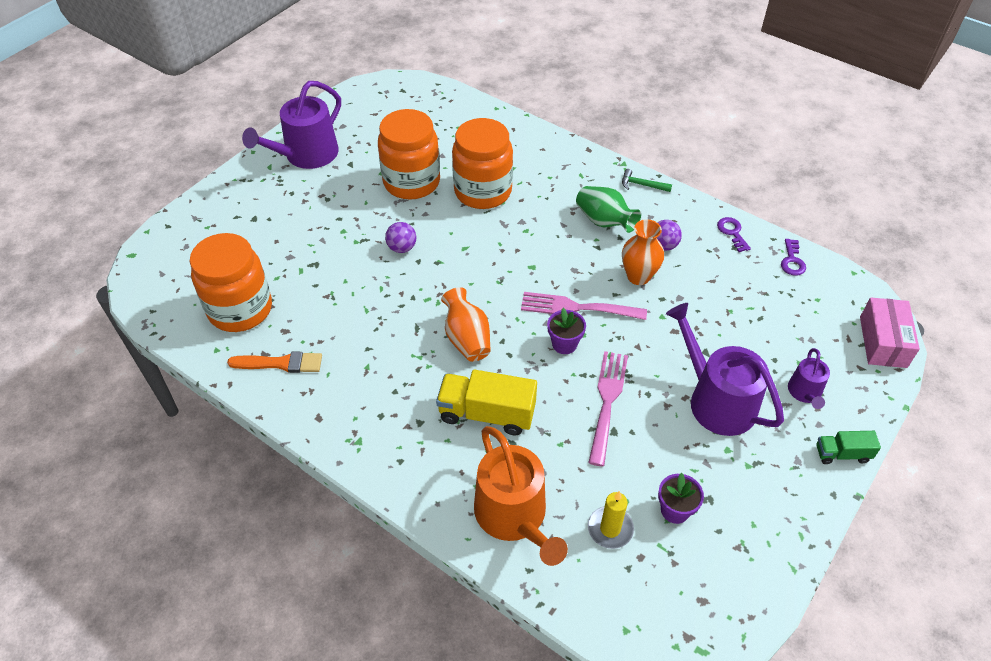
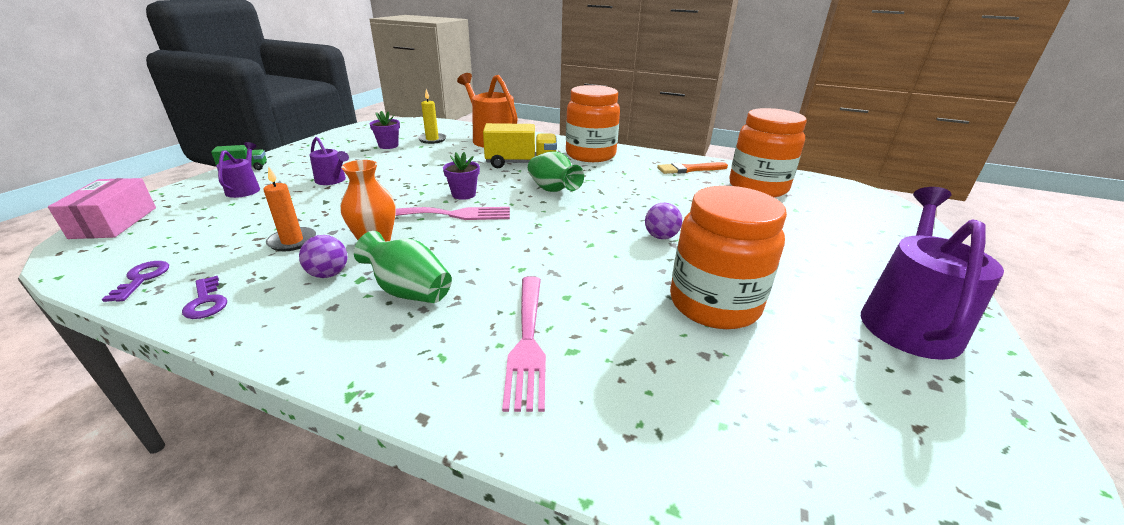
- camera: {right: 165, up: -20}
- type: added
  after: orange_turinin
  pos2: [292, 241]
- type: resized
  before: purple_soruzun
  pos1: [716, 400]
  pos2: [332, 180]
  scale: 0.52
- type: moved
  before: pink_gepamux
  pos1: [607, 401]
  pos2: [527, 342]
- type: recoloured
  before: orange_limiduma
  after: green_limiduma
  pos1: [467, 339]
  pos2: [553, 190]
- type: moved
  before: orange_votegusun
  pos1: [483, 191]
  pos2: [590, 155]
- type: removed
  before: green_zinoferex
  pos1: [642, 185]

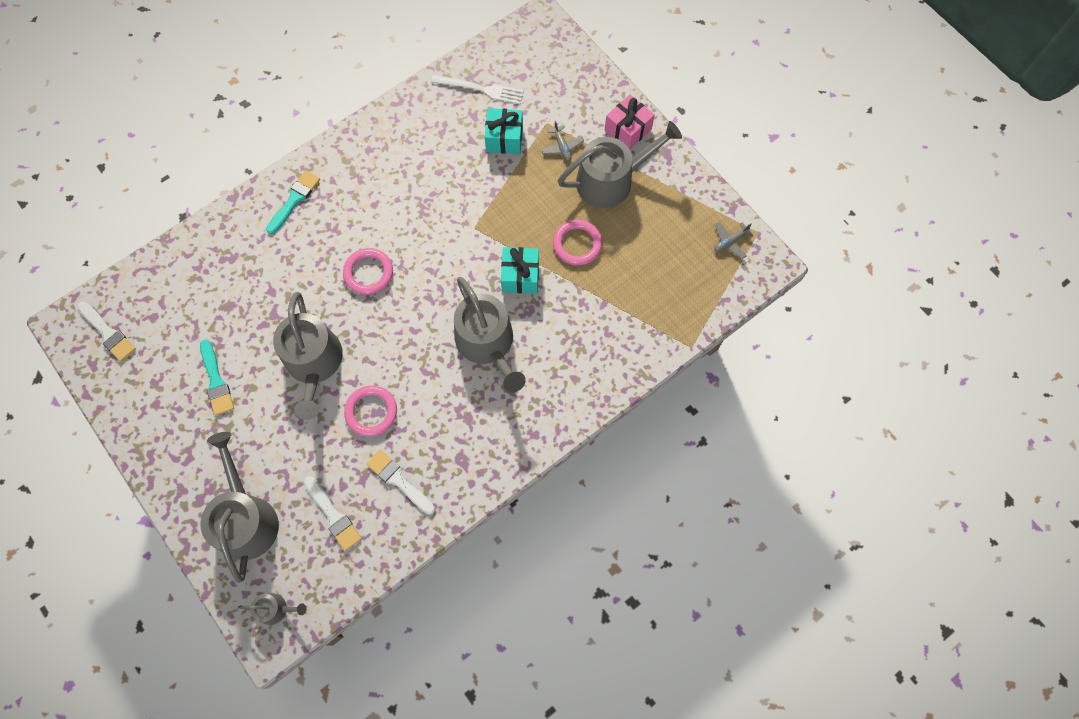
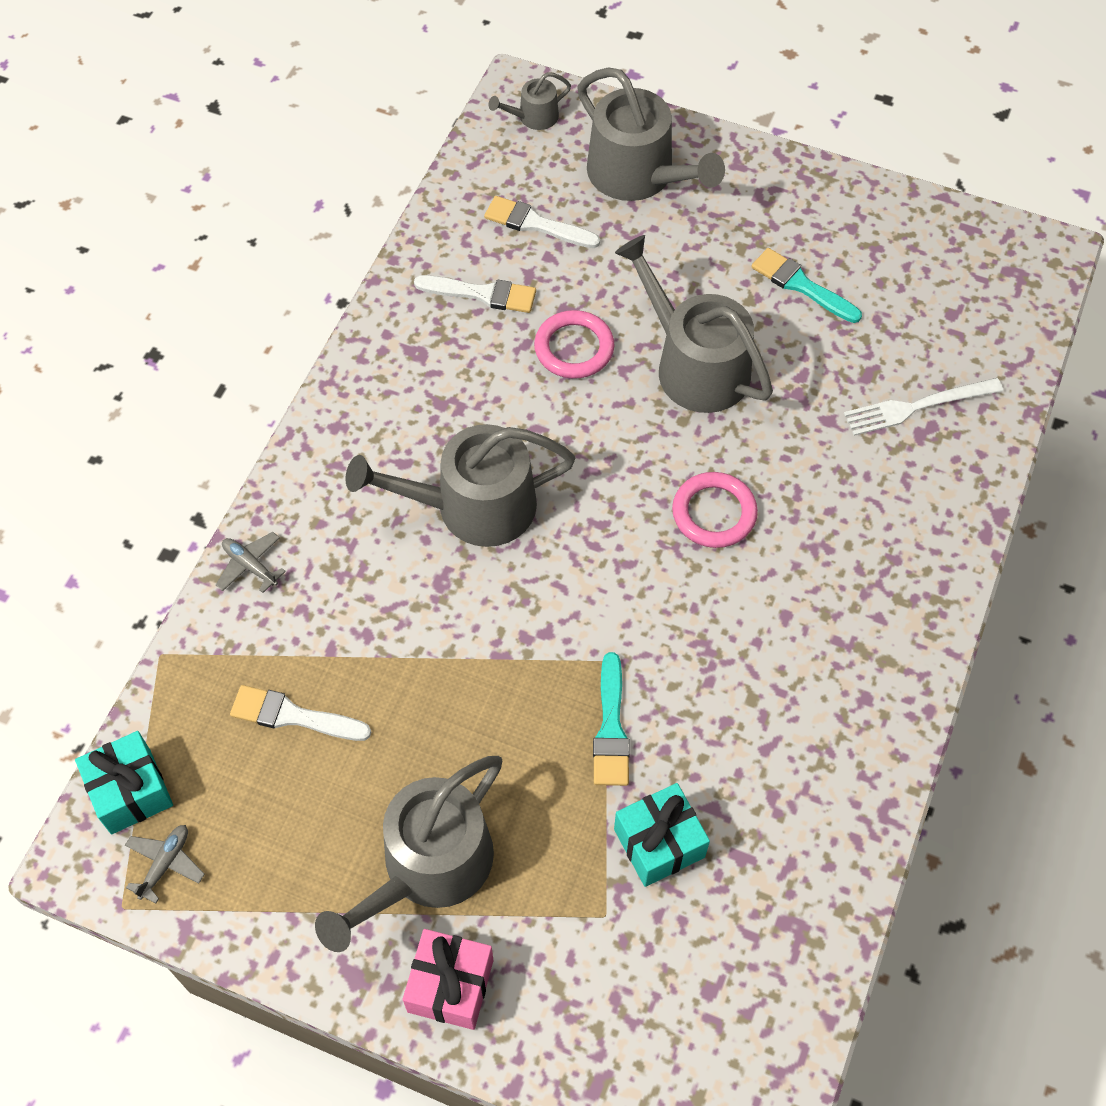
- camera: {right: 150, up: -10}
- type: moved
  before: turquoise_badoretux
  pos1: [520, 276]
  pos2: [131, 791]
- type: moved
  before: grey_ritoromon
  pos1: [562, 147]
  pos2: [250, 566]
- type: moved
  before: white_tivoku
  pos1: [108, 333]
  pos2: [293, 716]
- type: turned
  before: grey_soruzun
  pos1: [487, 343]
  pos2: [473, 506]
  turn: -45
- type: moved
  before: turquoise_tivoku
  pos1: [294, 200]
  pos2: [611, 728]
- type: moved
  before: white_gepamux
  pos1: [481, 89]
  pos2: [917, 406]
- type: removed
  before: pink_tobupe
  pos1: [577, 244]

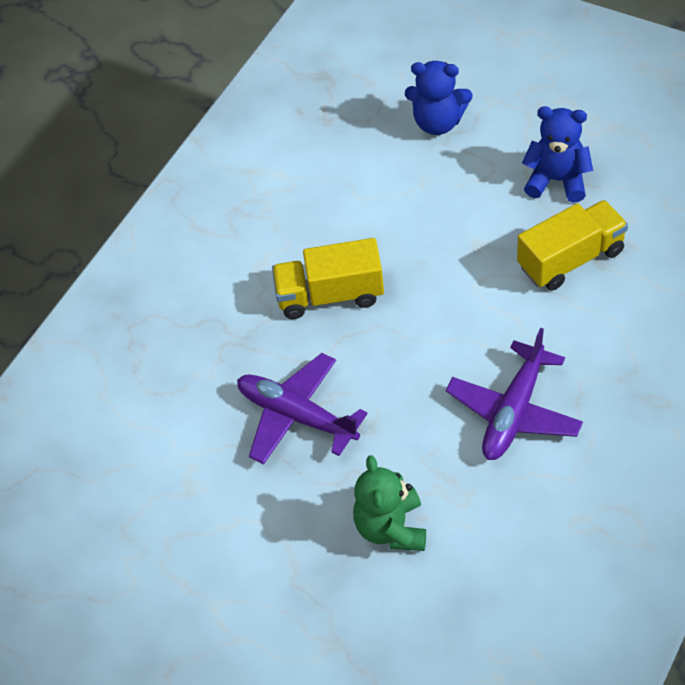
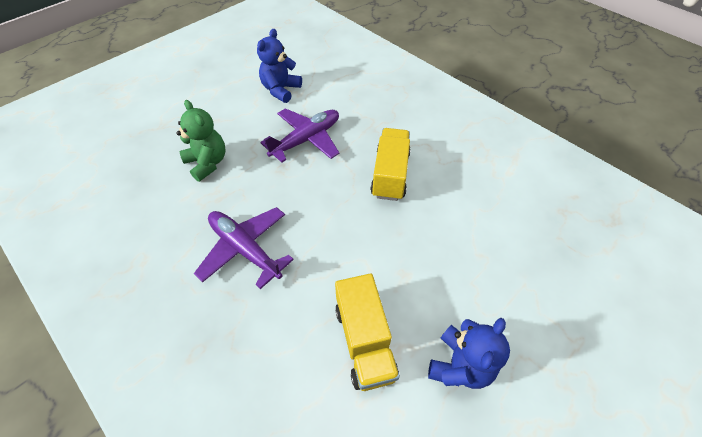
- camera: {right: 100, up: 0}
- type: turned
  before: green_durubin
  pos1: [391, 528]
  pos2: [207, 163]
  turn: 45
- type: moved
  before: blue_durubin
  pos1: [438, 122]
  pos2: [281, 90]

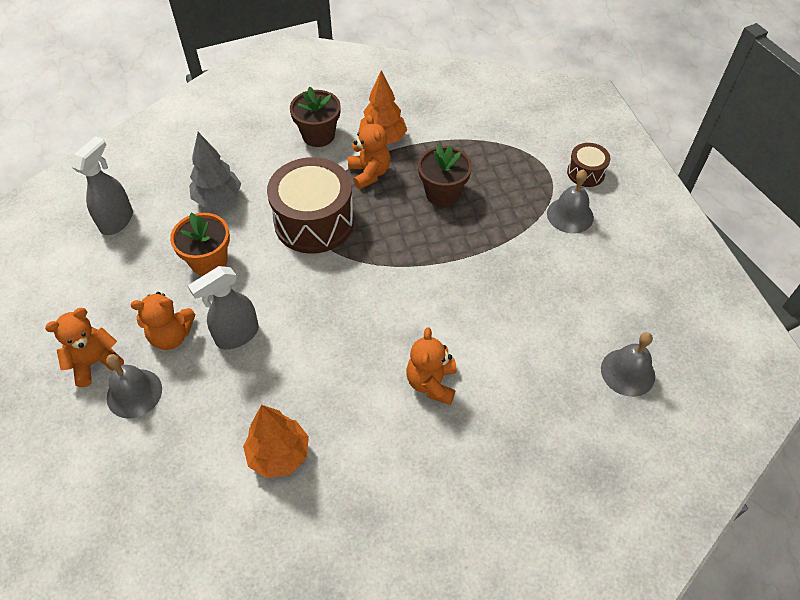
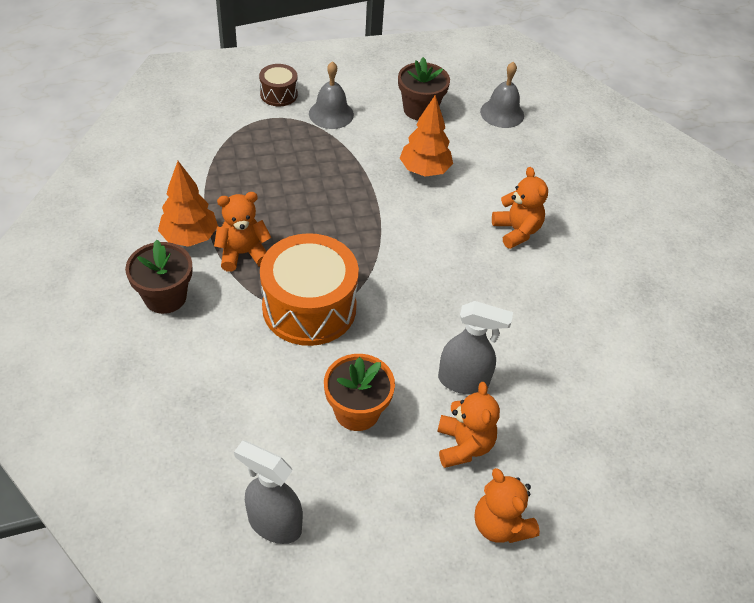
- camera: {right: -90, up: -5}
- type: recoloured
  before: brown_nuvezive
  after: orange_nuvezive
  pos1: [314, 221]
  pos2: [309, 307]
- type: moved
  before: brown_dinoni
  pos1: [442, 193]
  pos2: [420, 109]
- type: moved
  before: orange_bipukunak
  pos1: [279, 454]
  pos2: [424, 170]
- type: turned
  before: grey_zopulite
  pos1: [237, 335]
  pos2: [463, 381]
  turn: -45
- type: turned
  before: orange_durubin
  pos1: [431, 383]
  pos2: [516, 231]
  turn: -120
- type: removed
  before: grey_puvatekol
  pos1: [134, 393]
- type: removed
  before: grey_bipukunak
  pos1: [218, 199]

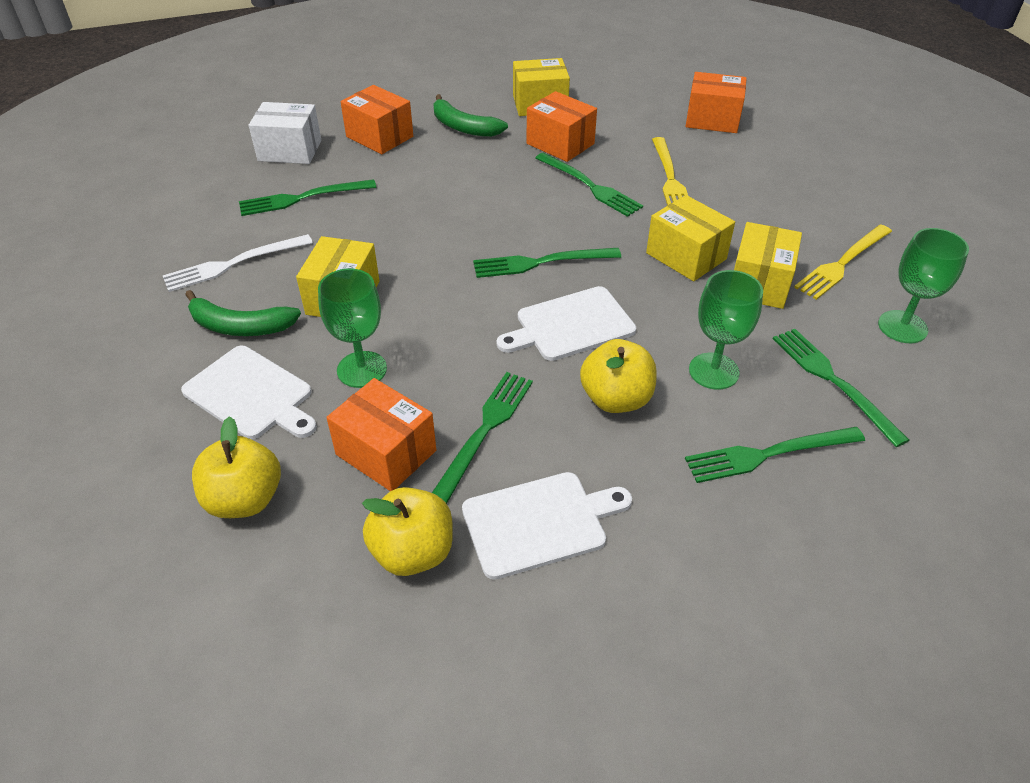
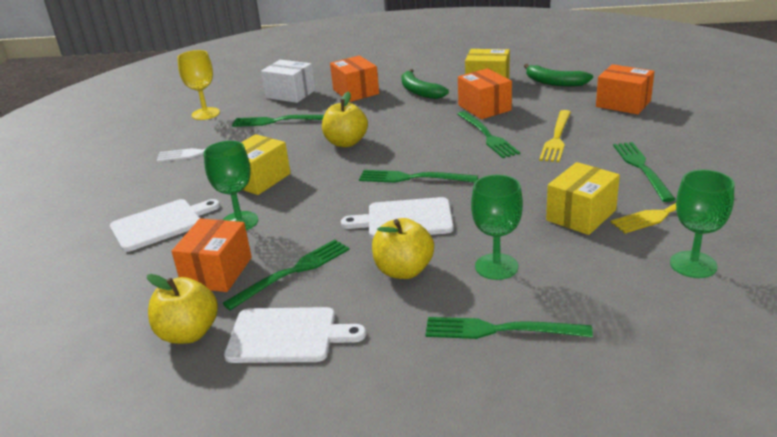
- camera: {right: 25, up: -15}
- type: turned
  before: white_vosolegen
  pos1: [251, 394]
  pos2: [160, 224]
  turn: -90
- type: turned
  before: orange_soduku
  pos1: [386, 452]
  pos2: [217, 272]
  turn: 45
- type: added
  after: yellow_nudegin
  pos2: [205, 114]
- type: moved
  before: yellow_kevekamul
  pos1: [245, 499]
  pos2: [346, 143]
- type: moved
  before: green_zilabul
  pos1: [240, 326]
  pos2: [554, 82]
- type: moved
  before: green_gepamux
  pos1: [833, 381]
  pos2: [642, 168]
- type: removed
  before: yellow_soduku
  pos1: [686, 256]

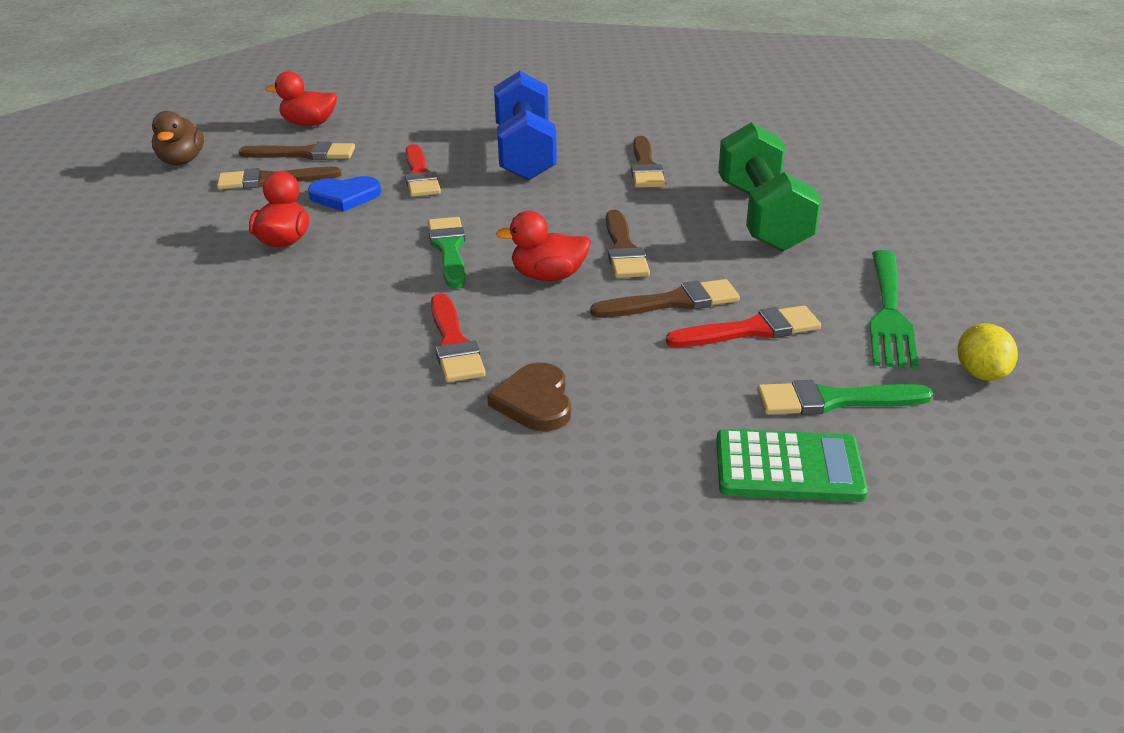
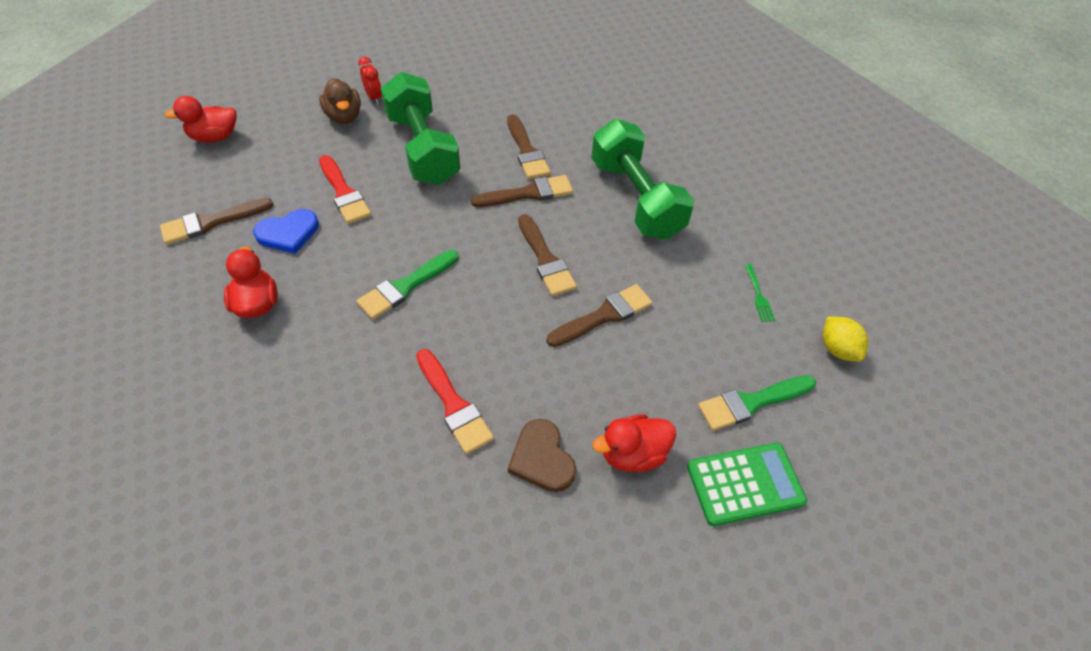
- camera: {right: -20, up: 20}
- type: moved
  before: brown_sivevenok
  pos1: [181, 161]
  pos2: [344, 116]
- type: turned
  before: green_tivoku
  pos1: [449, 249]
  pos2: [405, 287]
  turn: -105
- type: added
  after: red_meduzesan
  pos2: [374, 98]
- type: recoloured
  before: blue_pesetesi
  after: green_pesetesi
  pos1: [525, 153]
  pos2: [422, 149]
- type: moved
  before: brown_tivoku
  pos1: [304, 154]
  pos2: [528, 193]
- type: moved
  before: red_sivevenok
  pos1: [548, 276]
  pos2: [632, 454]
- type: resized
  before: green_gepamux
  pos1: [889, 313]
  pos2: [758, 295]
  scale: 0.45
- type: removed
  before: red_tivoku
  pos1: [751, 330]

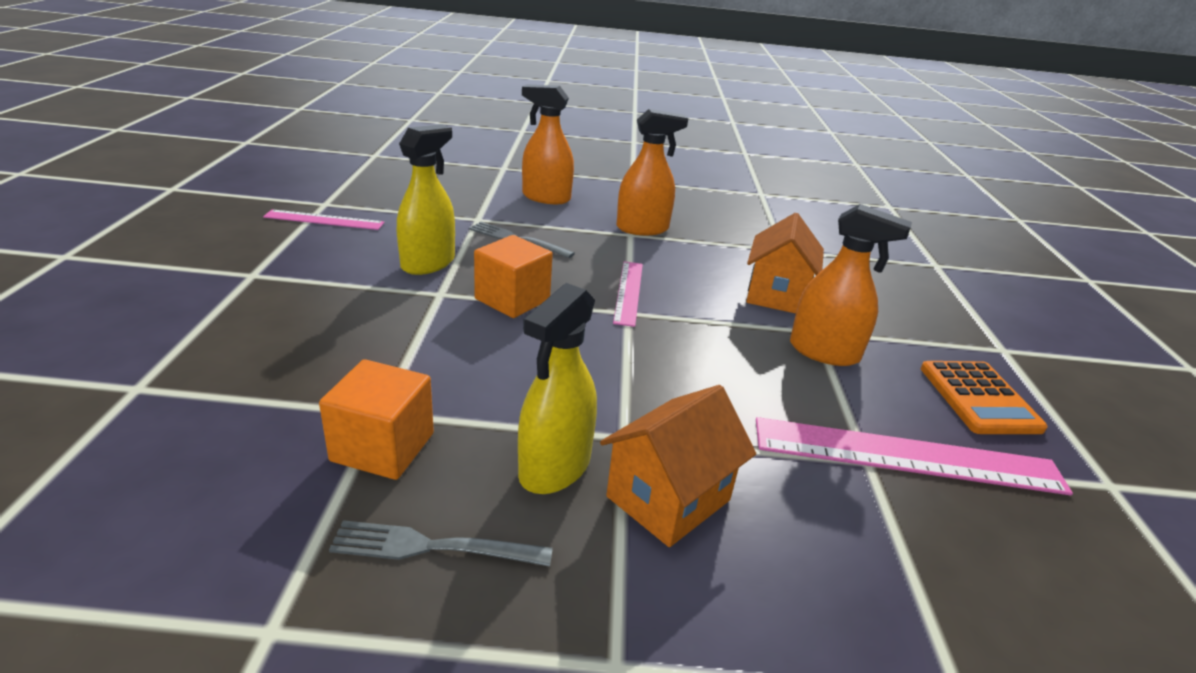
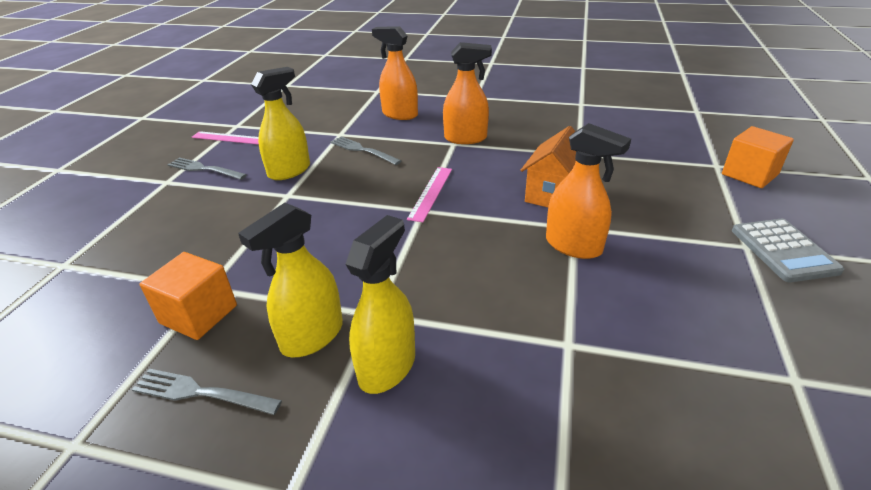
- camera: {right: 15, up: 5}
- type: added
  after: grey_gepamux
  pos2: [204, 169]
- type: replaced
  before: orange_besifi
  after: yellow_zopulite
  pos1: [668, 498]
  pos2: [387, 366]
- type: moved
  before: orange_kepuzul
  pos1: [512, 299]
  pos2: [749, 174]
- type: added
  after: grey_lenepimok
  pos2: [783, 250]
- type: removed
  before: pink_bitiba
  pos1: [906, 456]
- type: removed
  before: orange_lenepimok
  pos1: [979, 398]

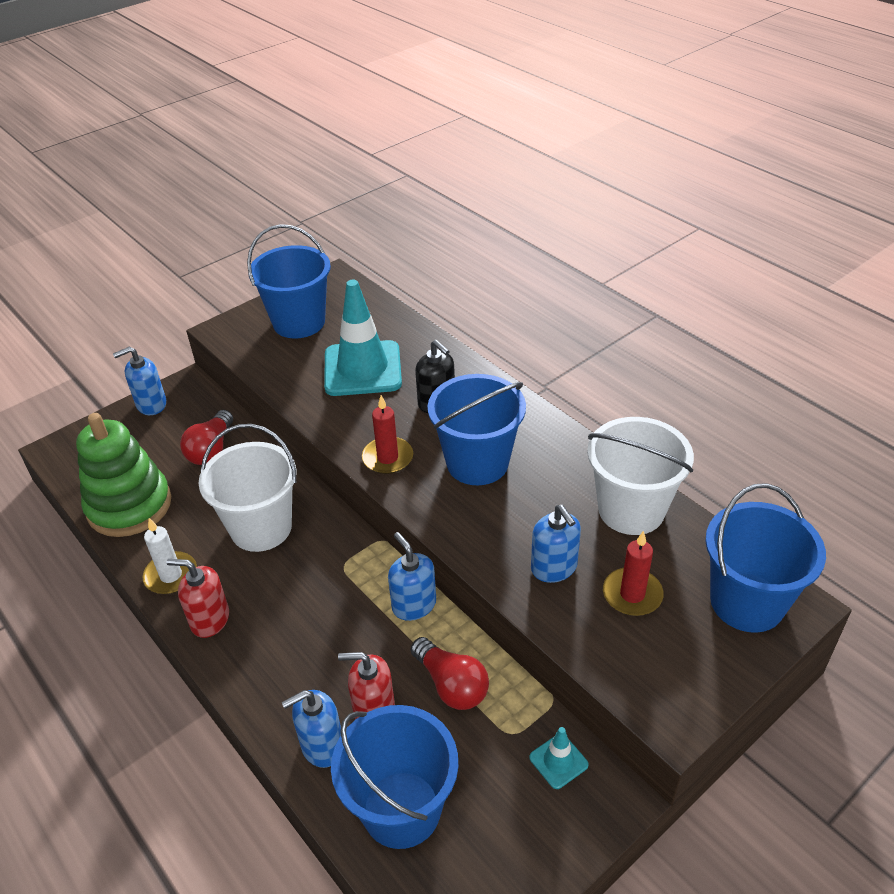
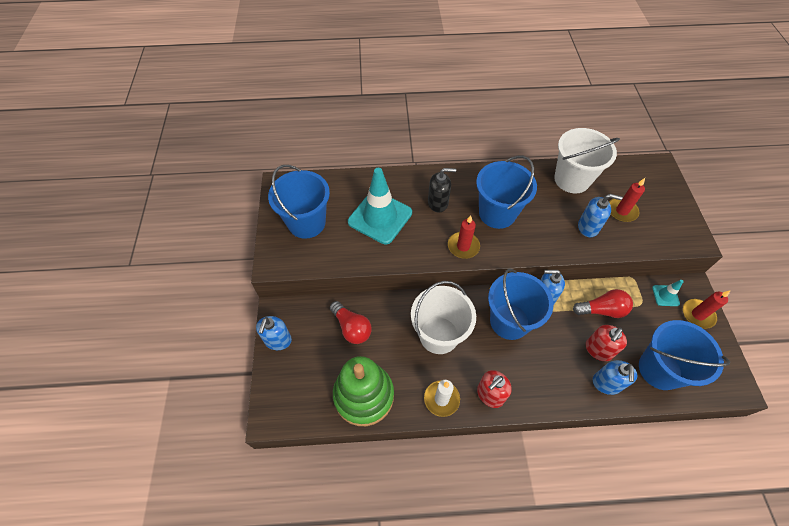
- camera: {right: -55, up: 15}
- type: moved
  before: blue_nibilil
  pos1: [747, 602]
  pos2: [509, 321]
- type: added
  after: red_turinin
  pos2: [697, 314]

